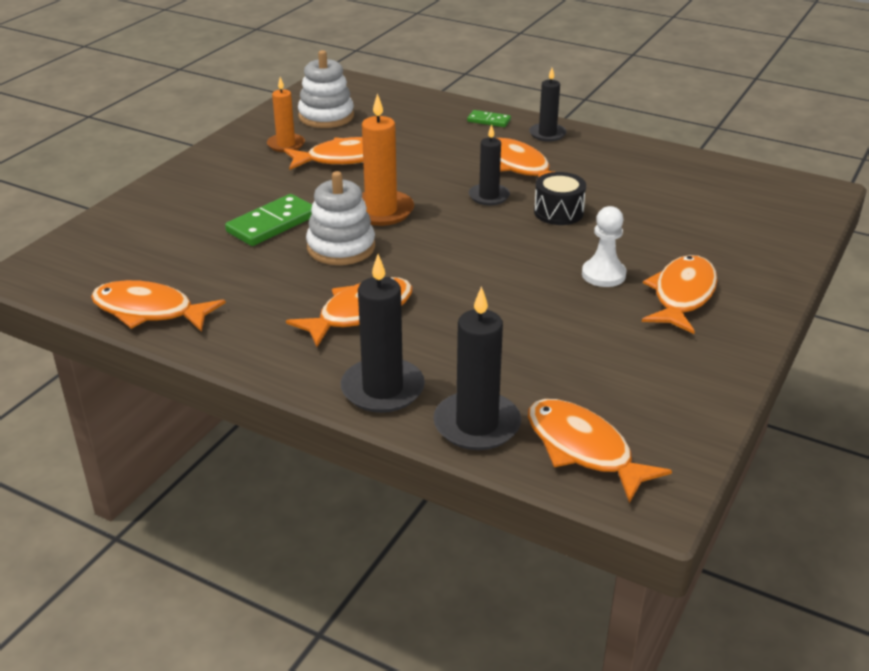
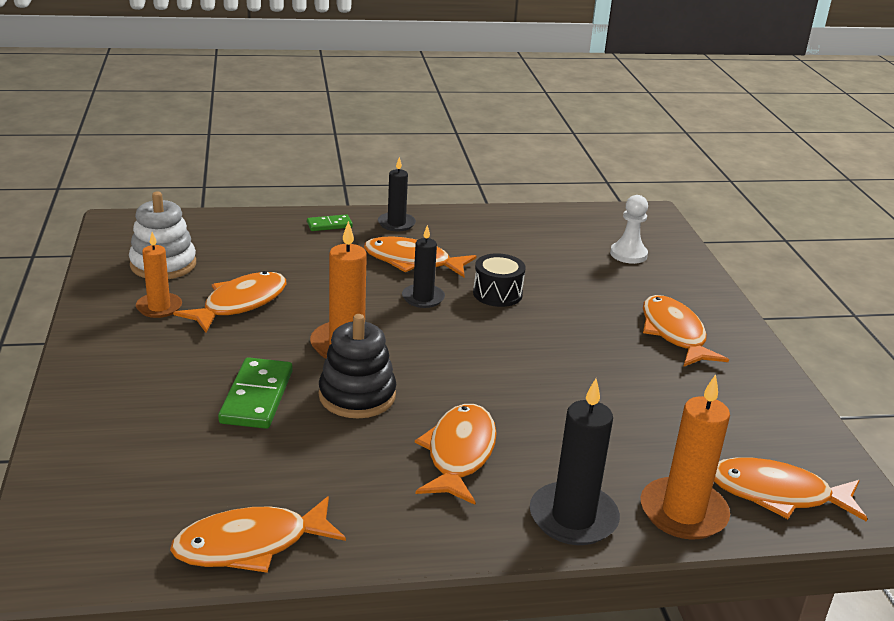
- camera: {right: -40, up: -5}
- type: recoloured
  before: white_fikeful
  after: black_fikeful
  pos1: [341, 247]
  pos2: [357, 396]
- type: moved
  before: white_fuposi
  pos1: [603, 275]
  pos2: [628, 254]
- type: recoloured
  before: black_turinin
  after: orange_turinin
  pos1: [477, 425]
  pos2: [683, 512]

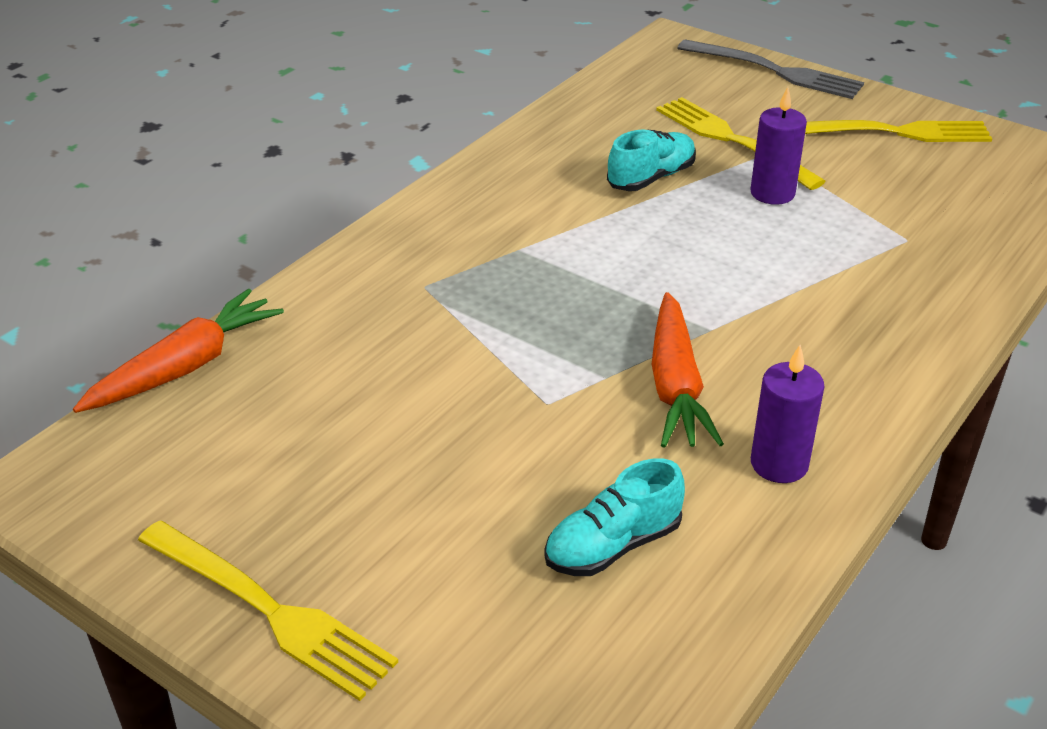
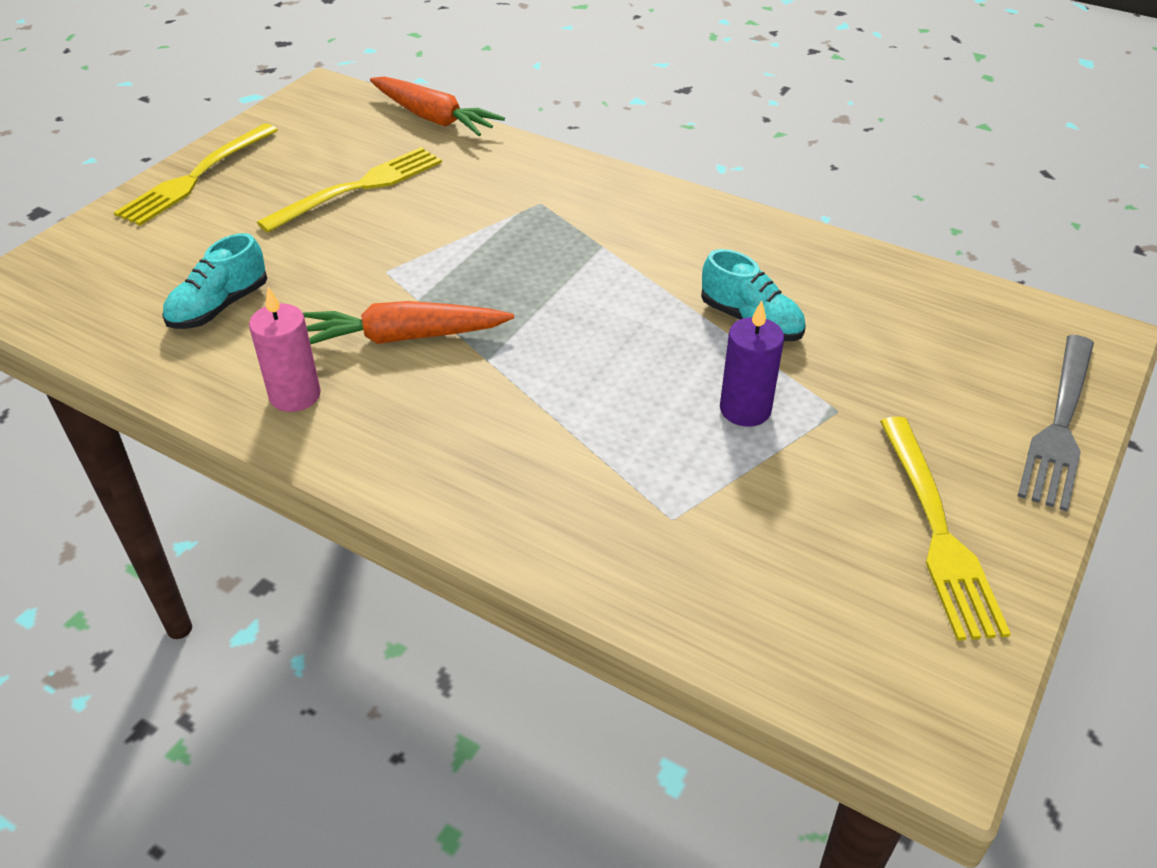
- camera: {right: 85, up: 5}
- type: turned
  before: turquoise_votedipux
  pos1: [613, 545]
  pos2: [219, 307]
  turn: -105
- type: recoloured
  before: purple_turinin
  after: pink_turinin
  pos1: [779, 464]
  pos2: [295, 395]
- type: moved
  before: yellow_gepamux
  pos1: [731, 140]
  pos2: [360, 187]

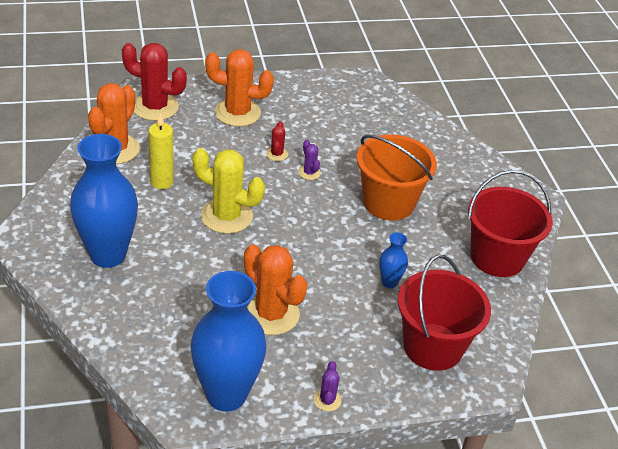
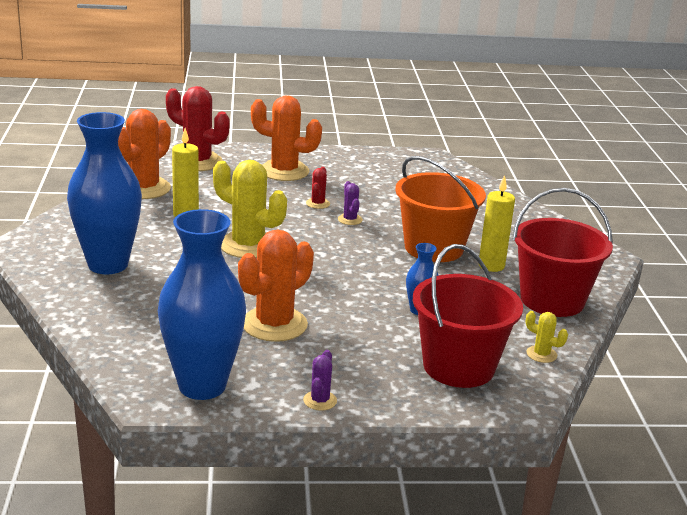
- camera: {right: 10, up: -15}
- type: turned
  before: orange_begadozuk
  pos1: [271, 314]
  pos2: [274, 324]
  turn: 75
- type: added
  after: yellow_turinin
  pos2: [491, 266]
- type: added
  after: yellow_begadozuk
  pos2: [541, 354]

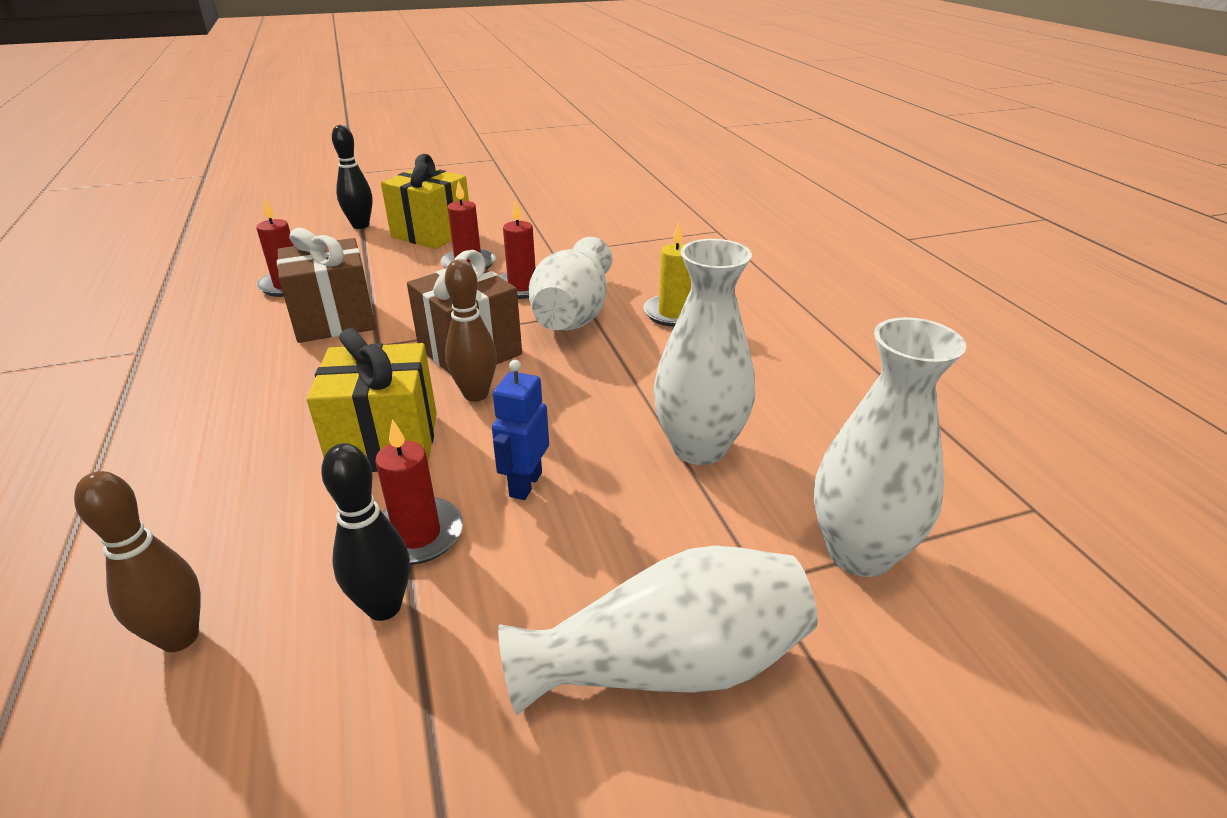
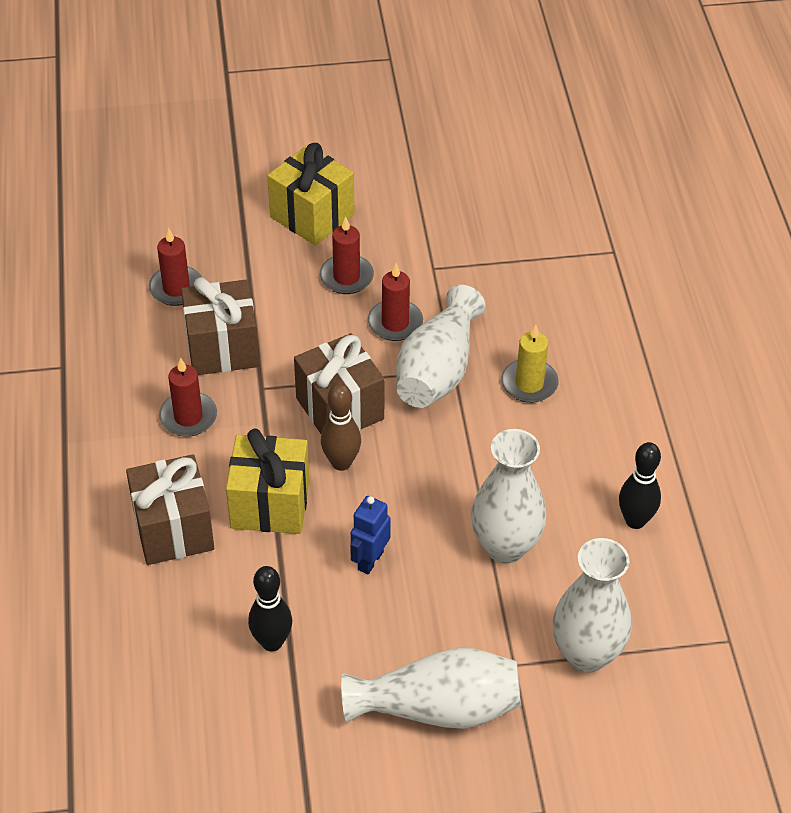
- camera: {right: 10, up: 15}
- type: added
  after: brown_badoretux
  pos2: [173, 529]
- type: moved
  before: red_turinin
  pos1: [417, 535]
  pos2: [188, 417]
- type: moved
  before: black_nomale
  pos1: [360, 225]
  pos2: [635, 520]
- type: removed
  before: brown_nomale
  pos1: [179, 637]

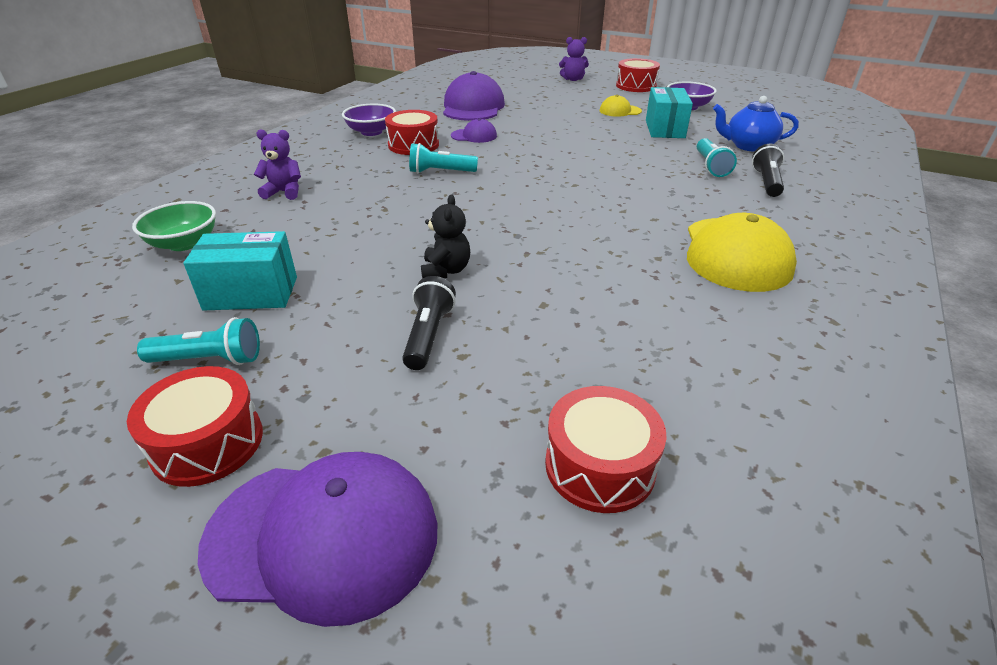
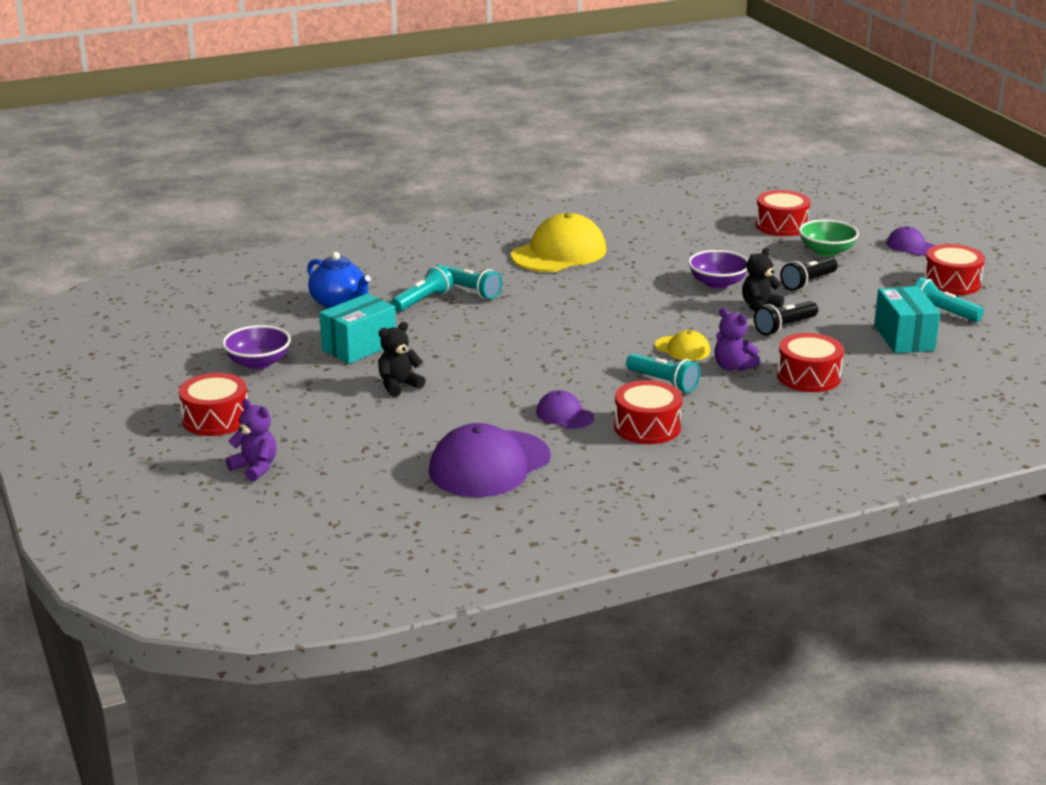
- camera: {right: -140, up: -10}
- type: added
  after: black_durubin
  pos2: [399, 386]
- type: added
  after: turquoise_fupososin
  pos2: [471, 291]
- type: moved
  before: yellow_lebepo
  pos1: [620, 111]
  pos2: [682, 349]
- type: moved
  before: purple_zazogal
  pos1: [371, 132]
  pos2: [717, 283]
- type: moved
  before: purple_durubin
  pos1: [284, 192]
  pos2: [733, 367]
- type: moved
  before: black_fupososin
  pos1: [766, 182]
  pos2: [784, 327]
- type: added
  after: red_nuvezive
  pos2: [808, 377]
- type: moved
  before: green_zazogal
  pos1: [184, 243]
  pos2: [826, 251]
- type: turned
  before: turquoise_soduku
  pos1: [251, 293]
  pos2: [904, 338]
  turn: 45
- type: resized
  before: purple_lebepo
  pos1: [324, 536]
  pos2: [911, 246]
  scale: 0.5

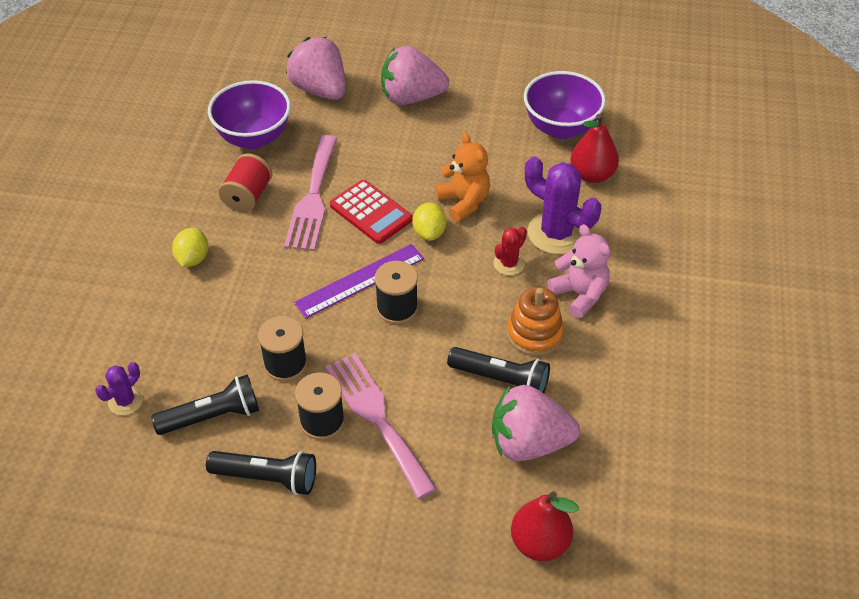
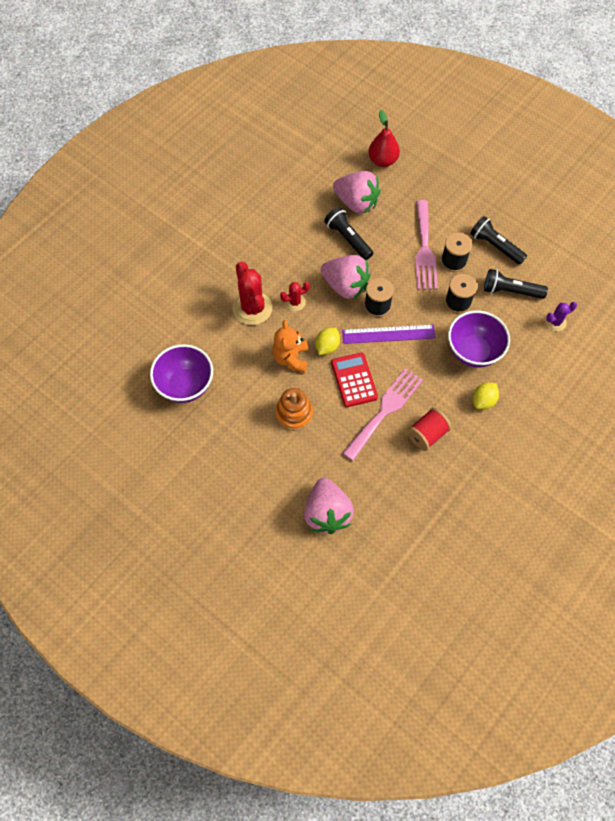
- camera: {right: -150, up: 15}
- type: recoloured
  before: purple_begadozuk
  after: red_begadozuk
  pos1: [556, 233]
  pos2: [252, 308]
- type: moved
  before: orange_fikeful
  pos1: [534, 334]
  pos2: [294, 414]
- type: moved
  before: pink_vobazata
  pos1: [411, 97]
  pos2: [345, 286]
- type: moved
  before: purple_zazogal
  pos1: [254, 137]
  pos2: [473, 351]
- type: removed
  before: pink_durubin
  pos1: [579, 294]
- type: removed
  before: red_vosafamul
  pos1: [592, 175]

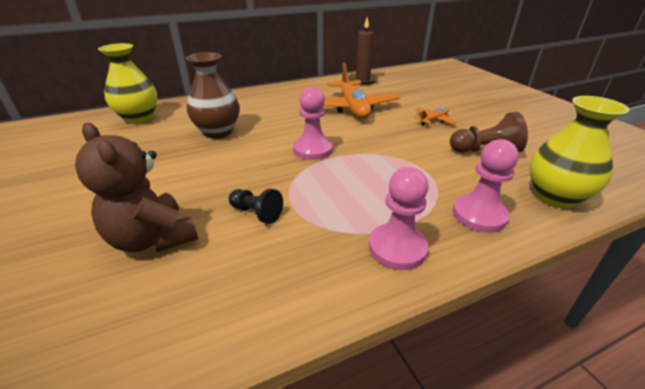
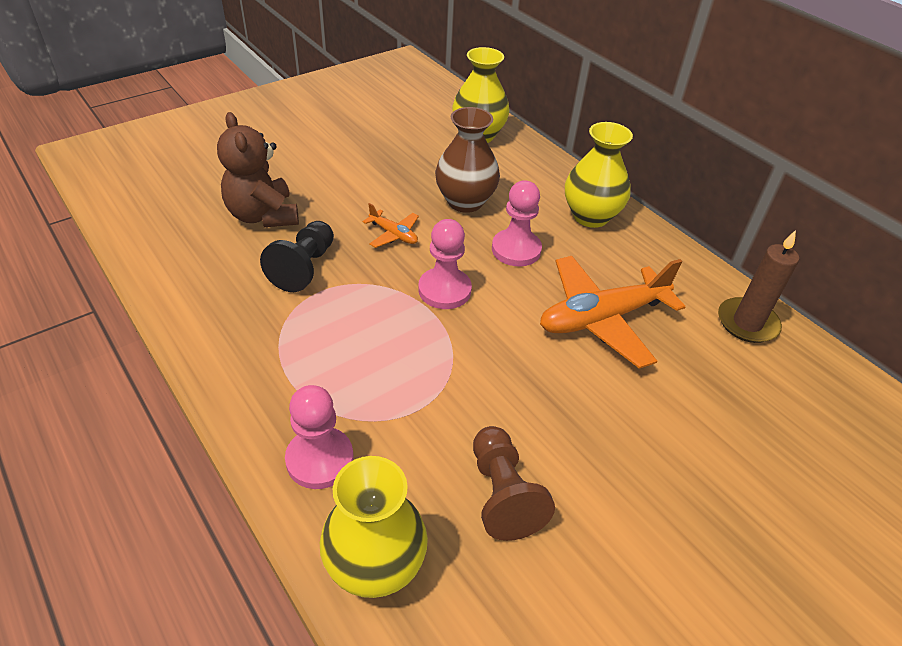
- camera: {right: 75, up: 10}
- type: turned
  before: brown_durubin
  pos1: [153, 238]
  pos2: [263, 216]
  turn: -60
- type: resized
  before: black_fuposi
  pos1: [256, 213]
  pos2: [304, 267]
  scale: 1.53
- type: moved
  before: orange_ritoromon
  pos1: [433, 120]
  pos2: [393, 234]
- type: moved
  before: pink_fuposi
  pos1: [397, 248]
  pos2: [516, 250]
- type: added
  after: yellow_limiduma
  pos2: [590, 216]

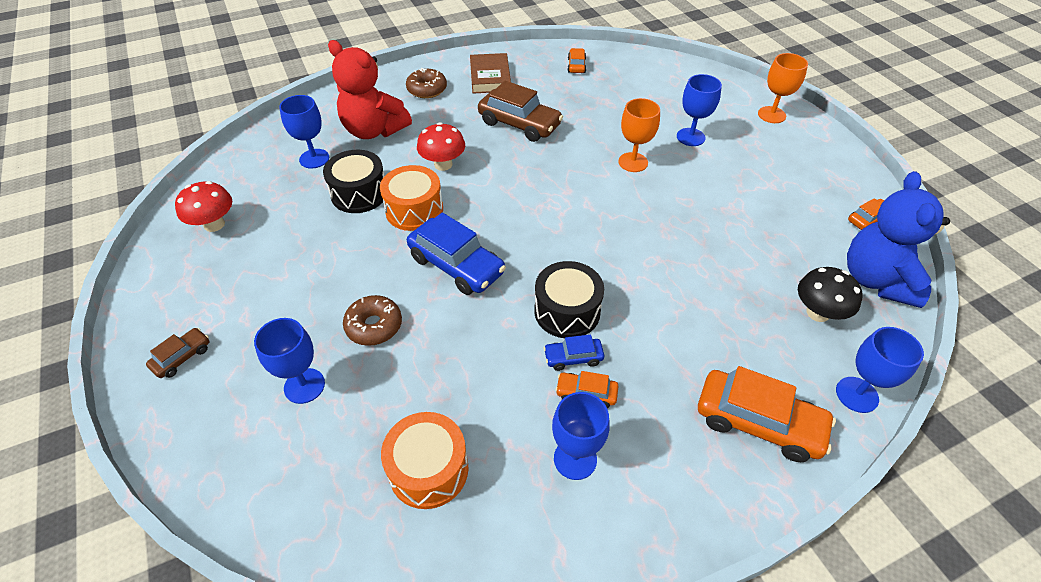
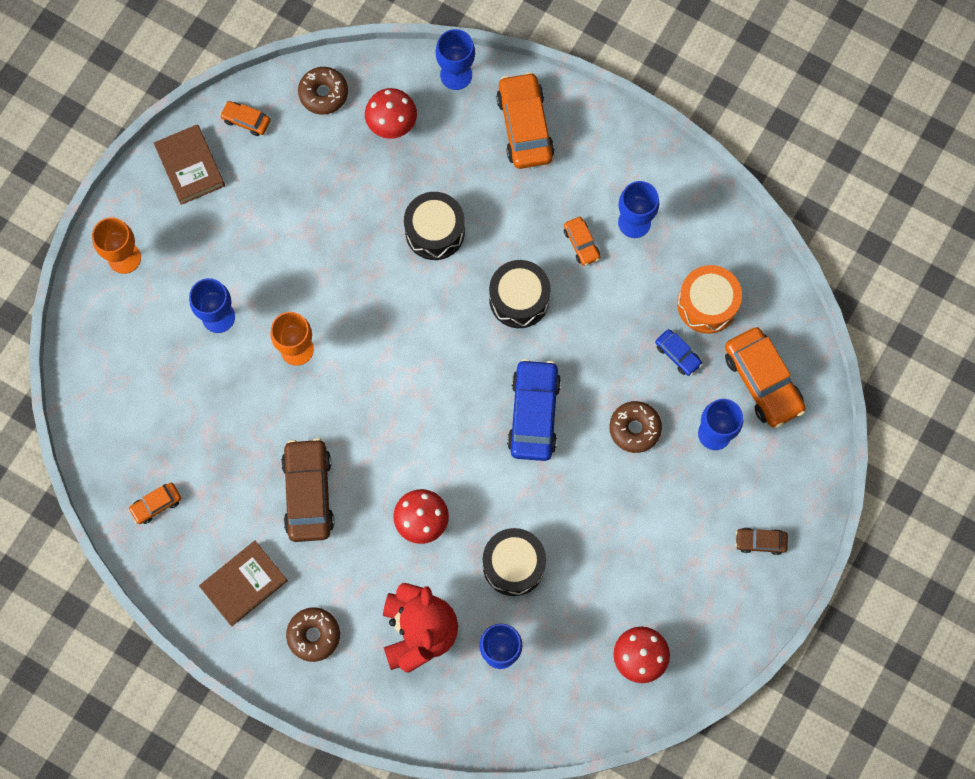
- camera: {right: -125, up: 25}
- type: added
  after: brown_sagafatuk
  pos2: [190, 166]
- type: replaced
  before: blue_durubin
  after: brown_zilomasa
  pos1: [876, 280]
  pos2: [323, 94]
- type: recoloured
  before: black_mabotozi
  after: red_mabotozi
  pos1: [818, 313]
  pos2: [392, 123]
- type: added
  after: black_nuvezive
  pos2: [435, 231]
- type: moved
  before: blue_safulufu
  pos1: [573, 358]
  pos2: [678, 354]
- type: added
  after: orange_safulufu
  pos2: [762, 381]
- type: removed
  before: orange_nuvezive
  pos1: [414, 210]

